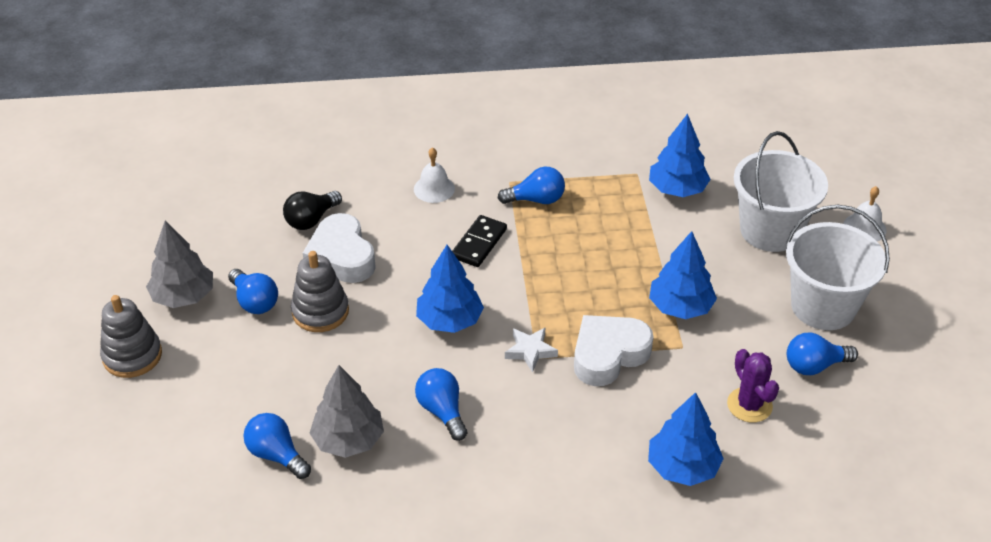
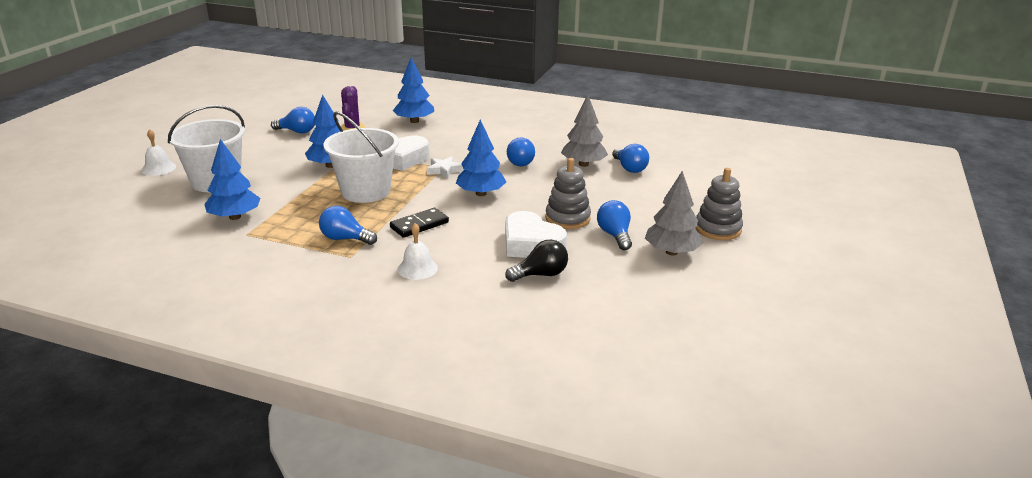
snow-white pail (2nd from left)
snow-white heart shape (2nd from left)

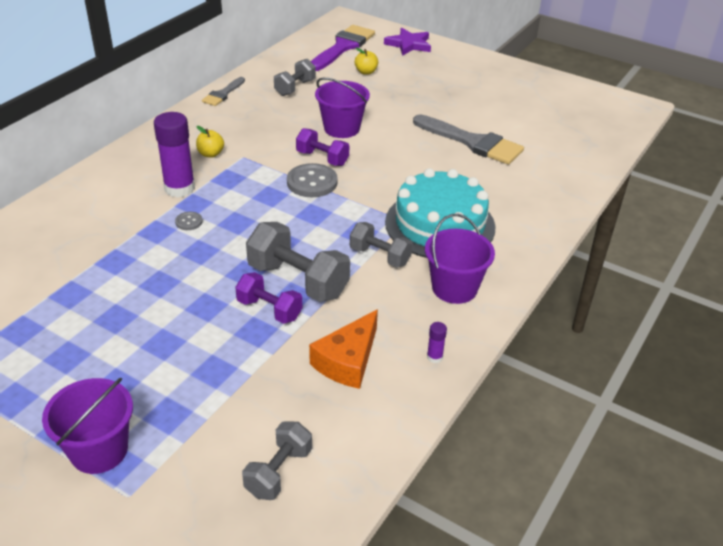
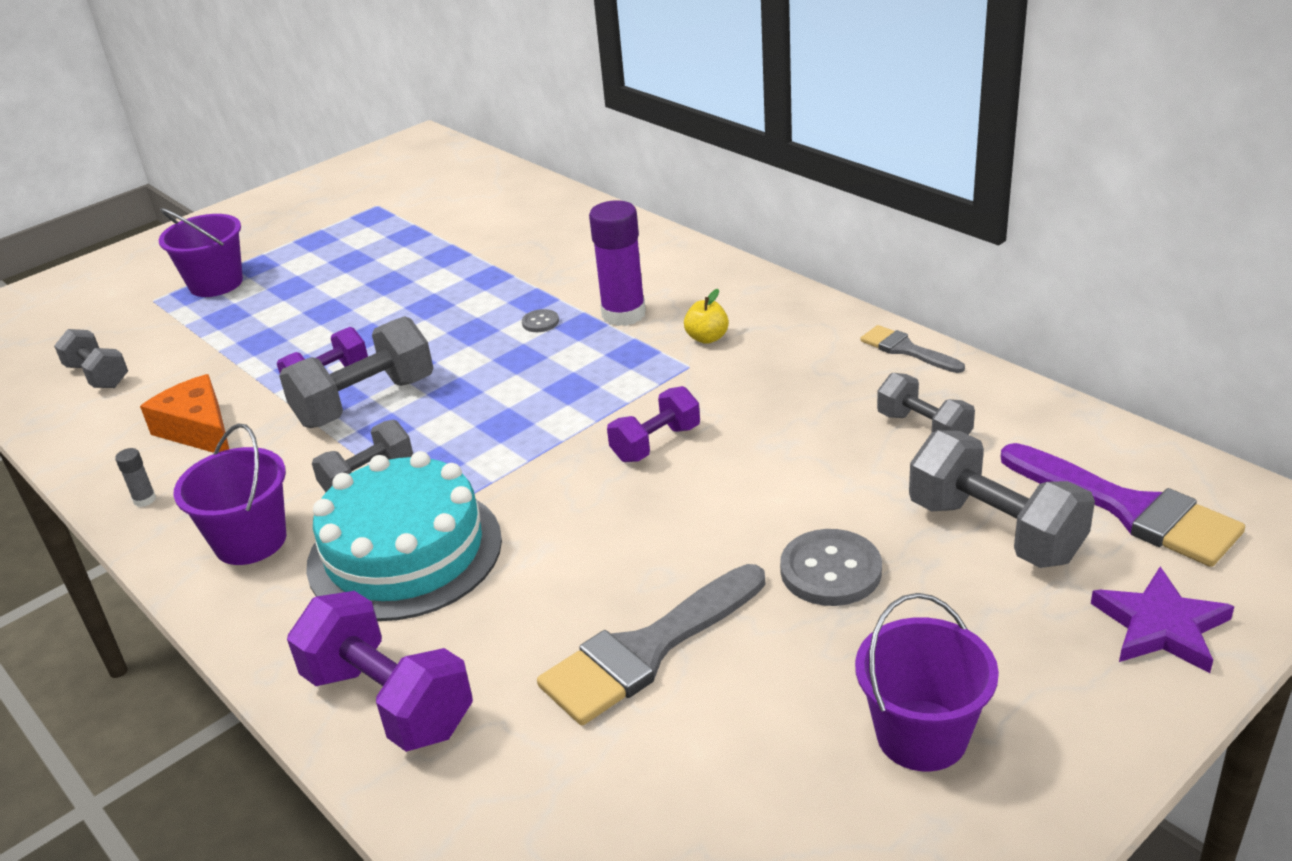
royal purple hand weight (2nd from left)
gray sewing button (2nd from left)
royal purple pail (3rd from left)
gray hand weight (5th from left)
gray stick of glue

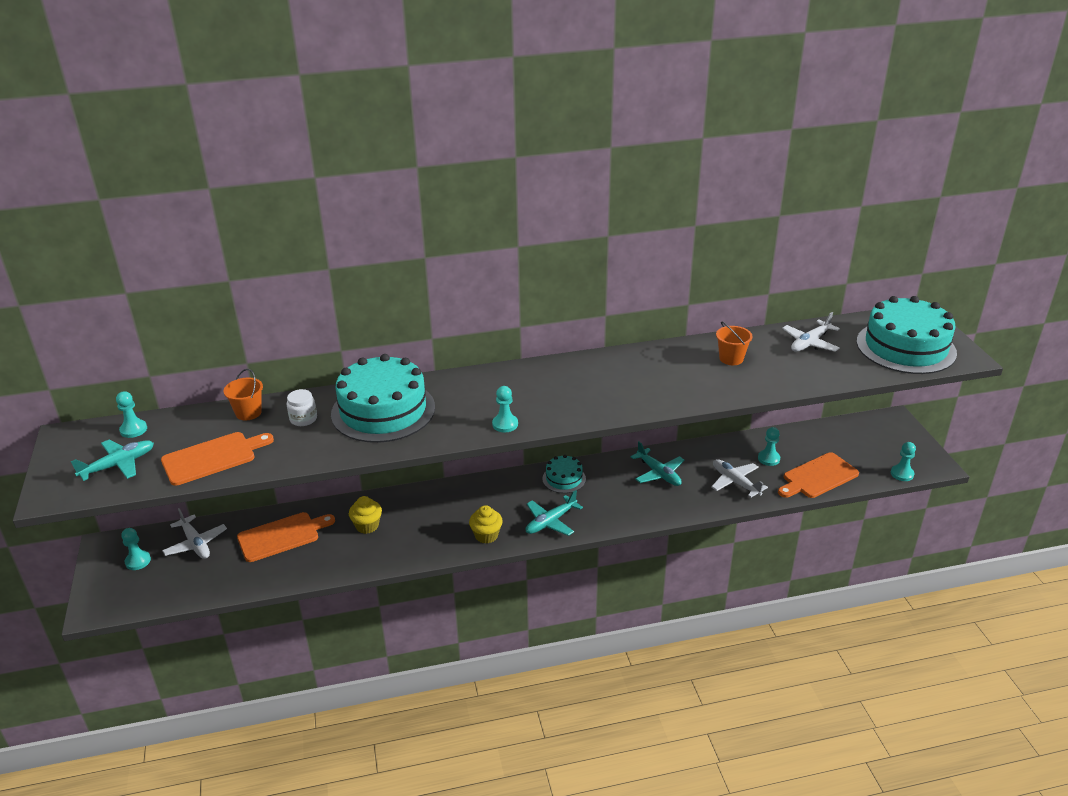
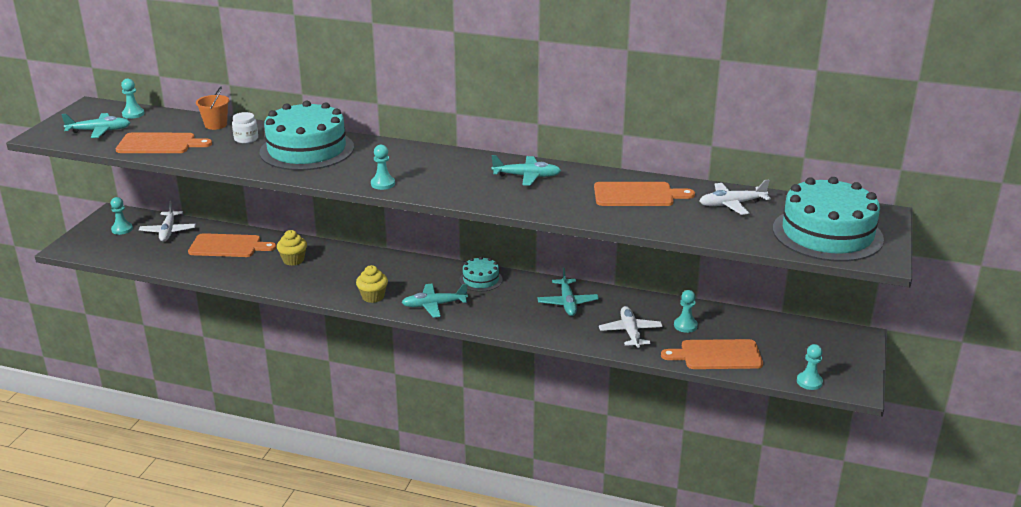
aqua toy plane (3rd from left)
orange chopping board (3rd from left)

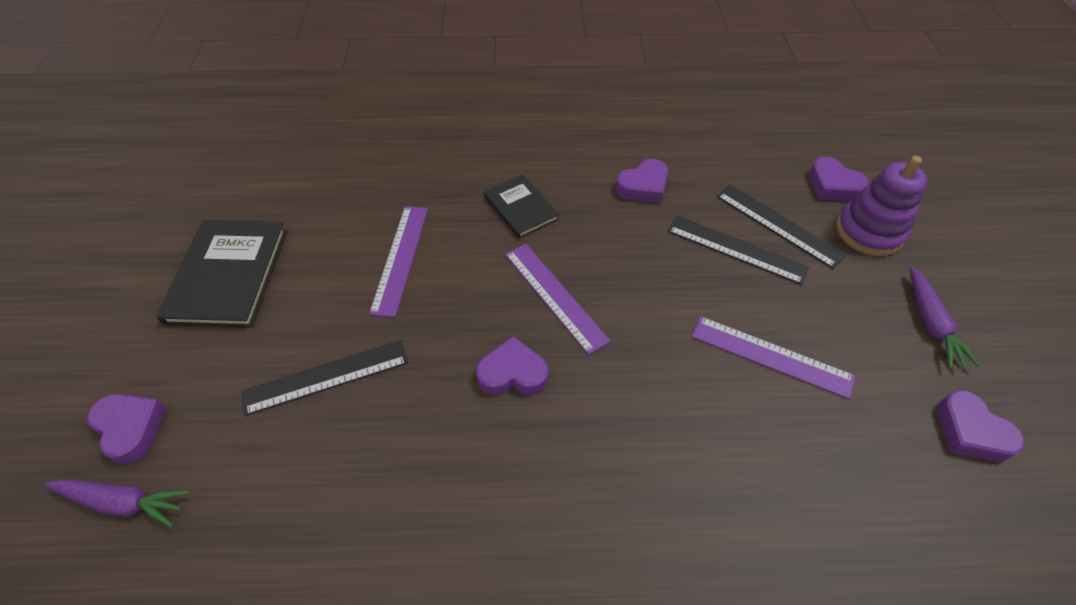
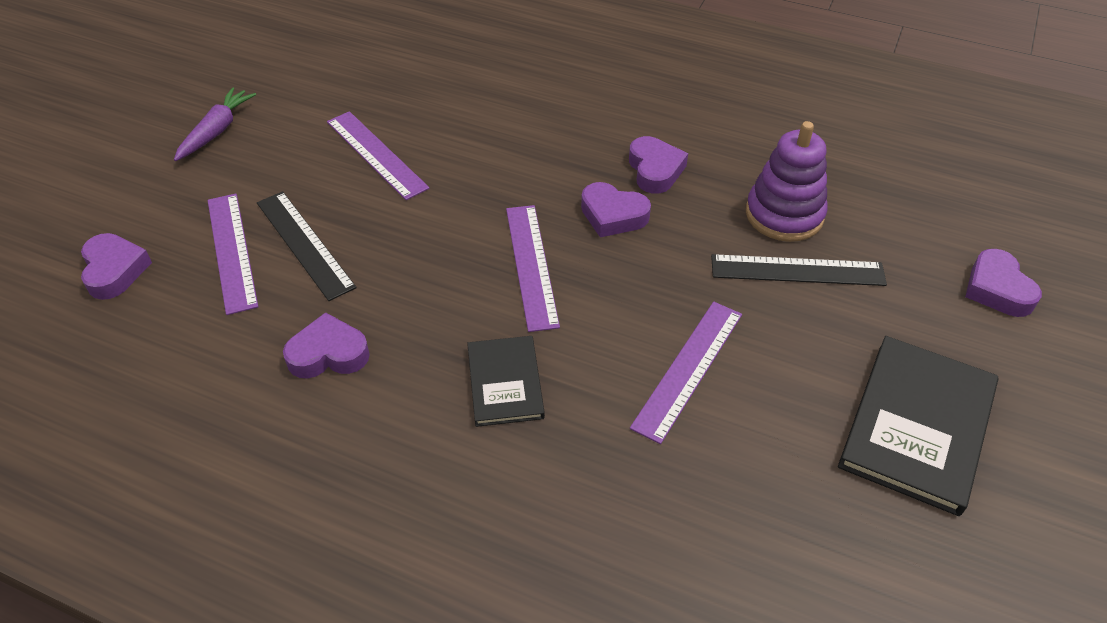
royal purple carrot (1st from left in the first image)
royal purple stacking rings
royal purple heart shape (4th from left)
royal purple measuring stick (1st from left)

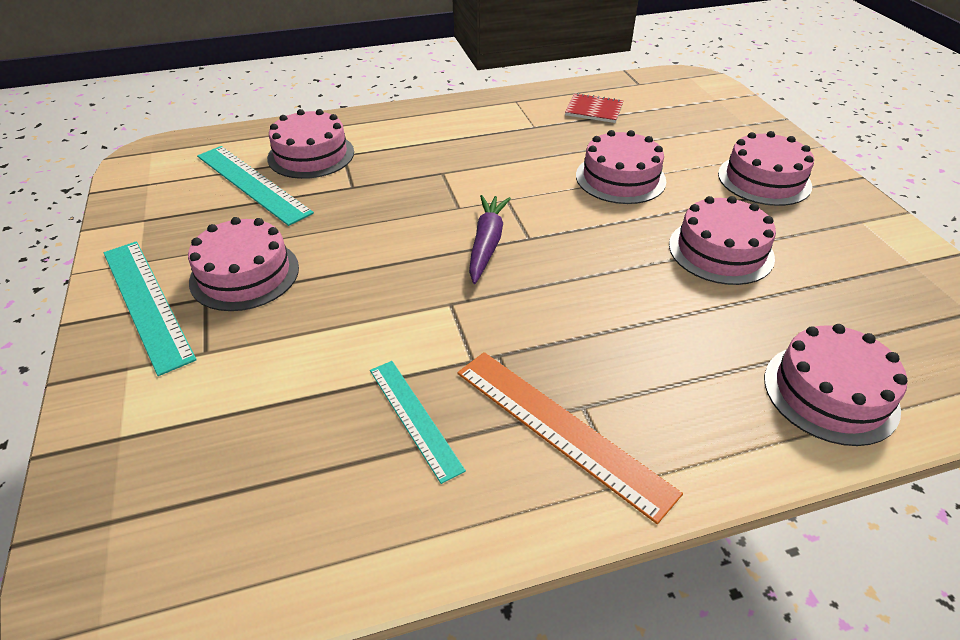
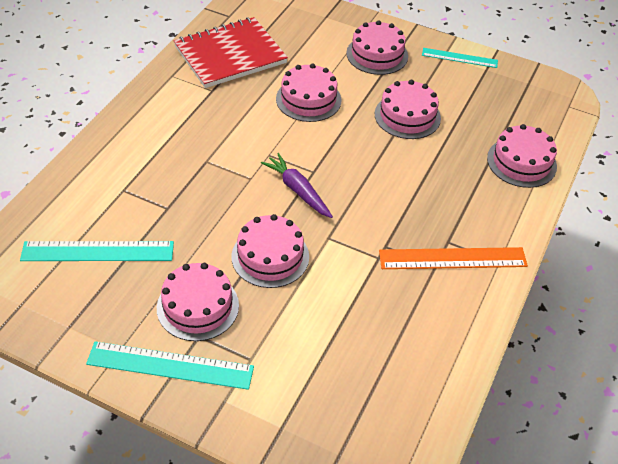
rosy layer cake (2nd from left)
aqua measuring stick (3rd from left)
scarlet notepad

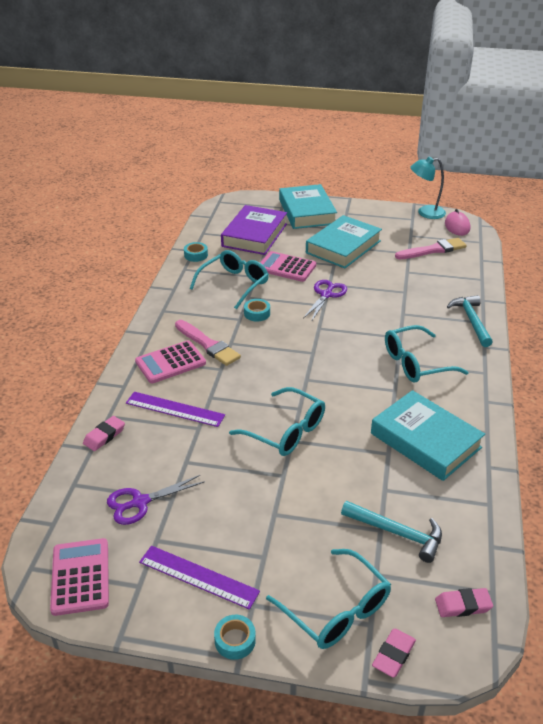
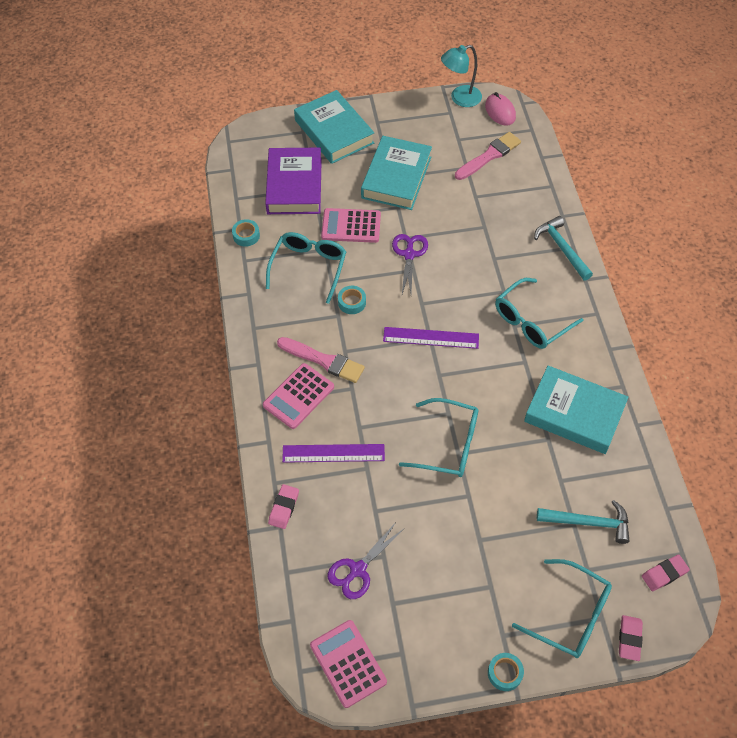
royal purple measuring stick (2nd from left)

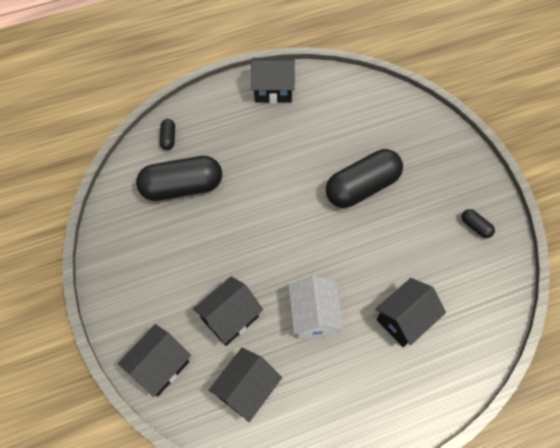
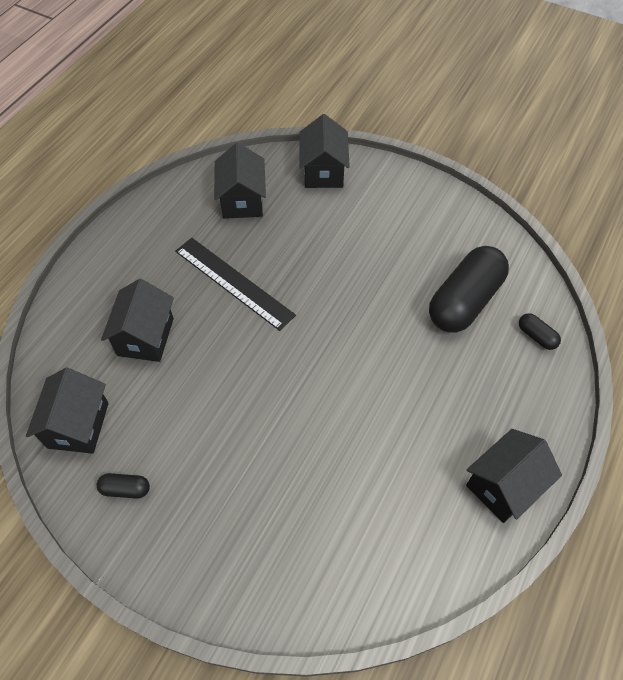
black capsule (3rd from left in the first image)
black house (1st from left)
black measuring stick

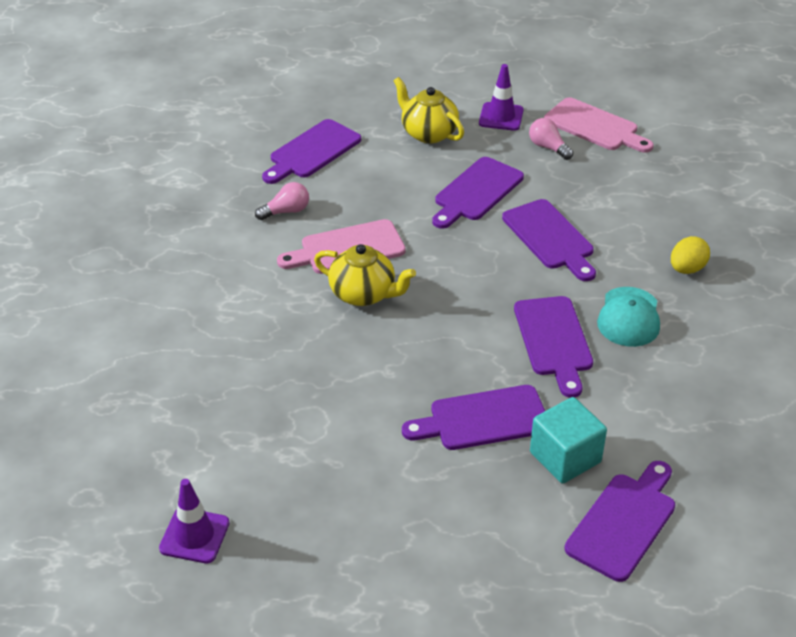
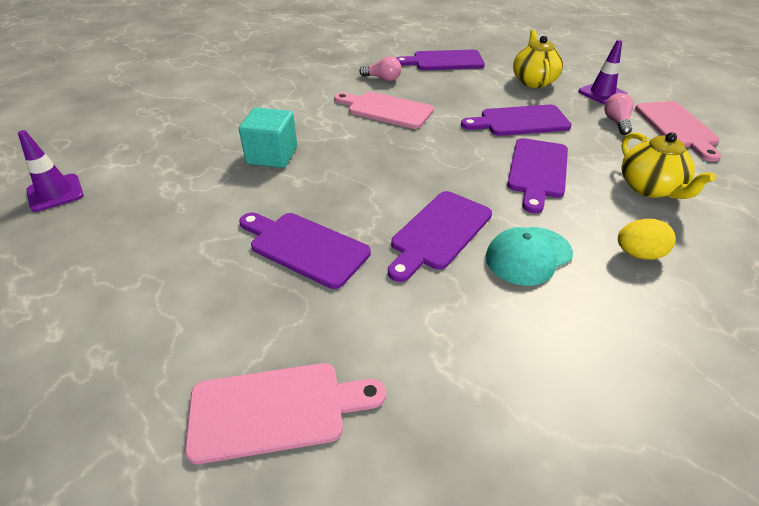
yellow china teapot (2nd from left)
aqua solid cube
rosy chopping board (1st from left)

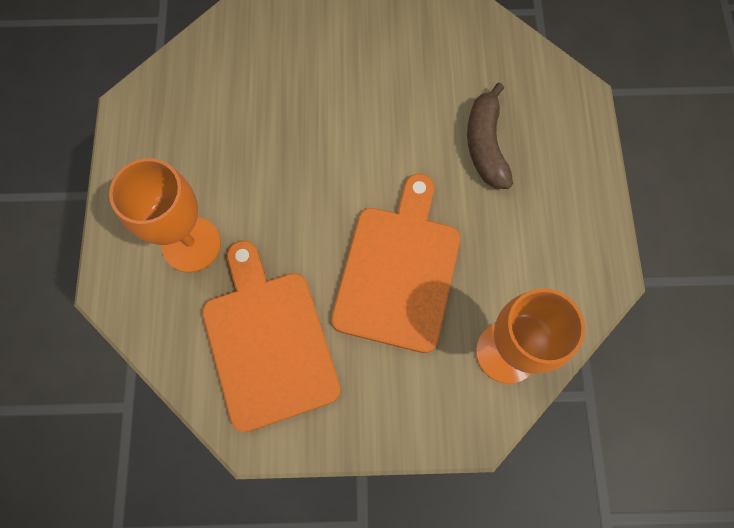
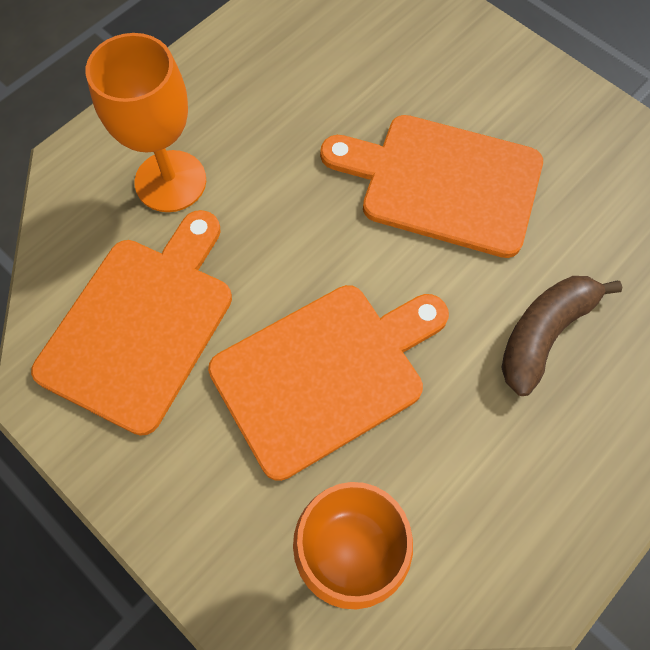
orange chopping board (3rd from left)

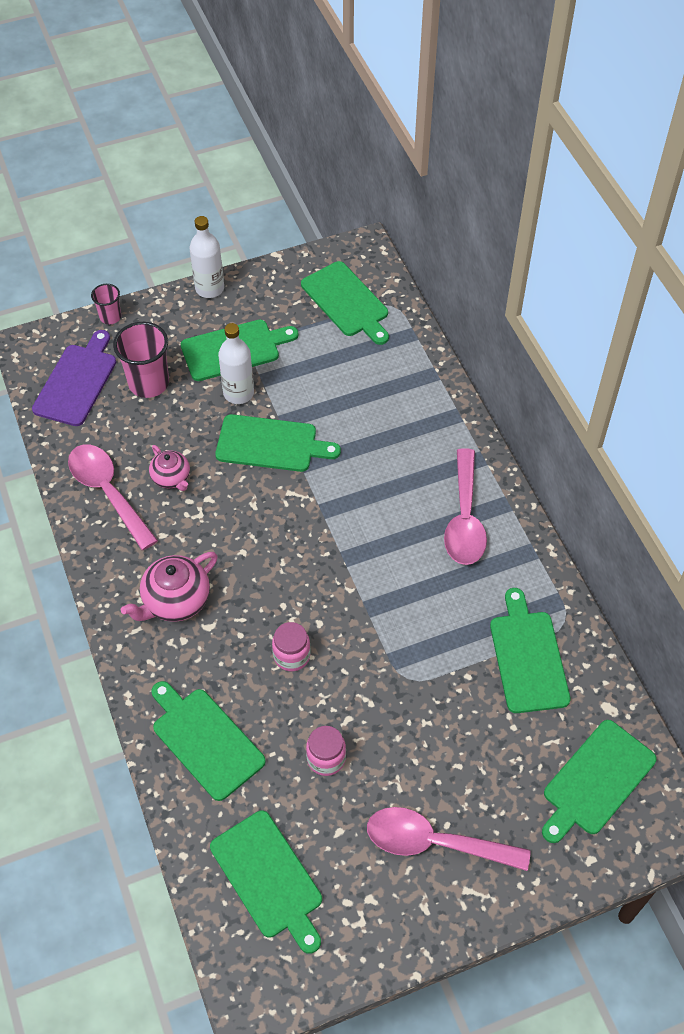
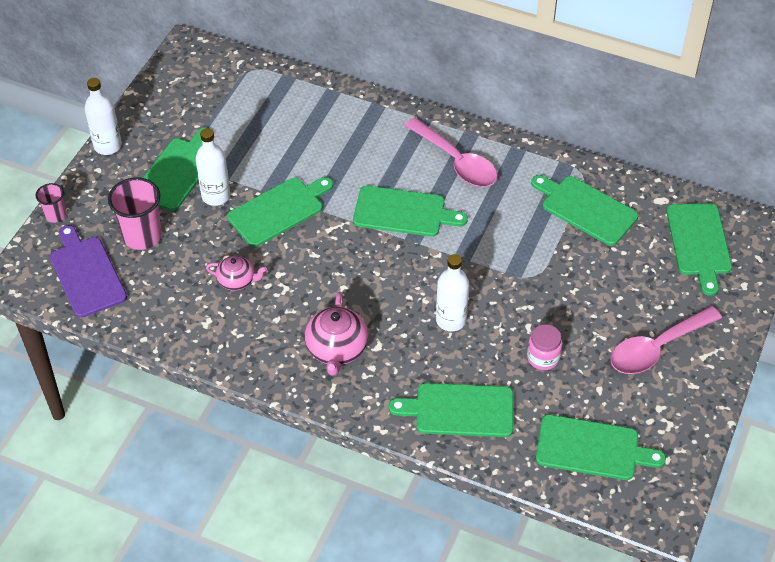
rosy teaspoon (1st from left in the first image)
emerald chopping board (3rd from left)
snow-white bottle (3rd from left)

